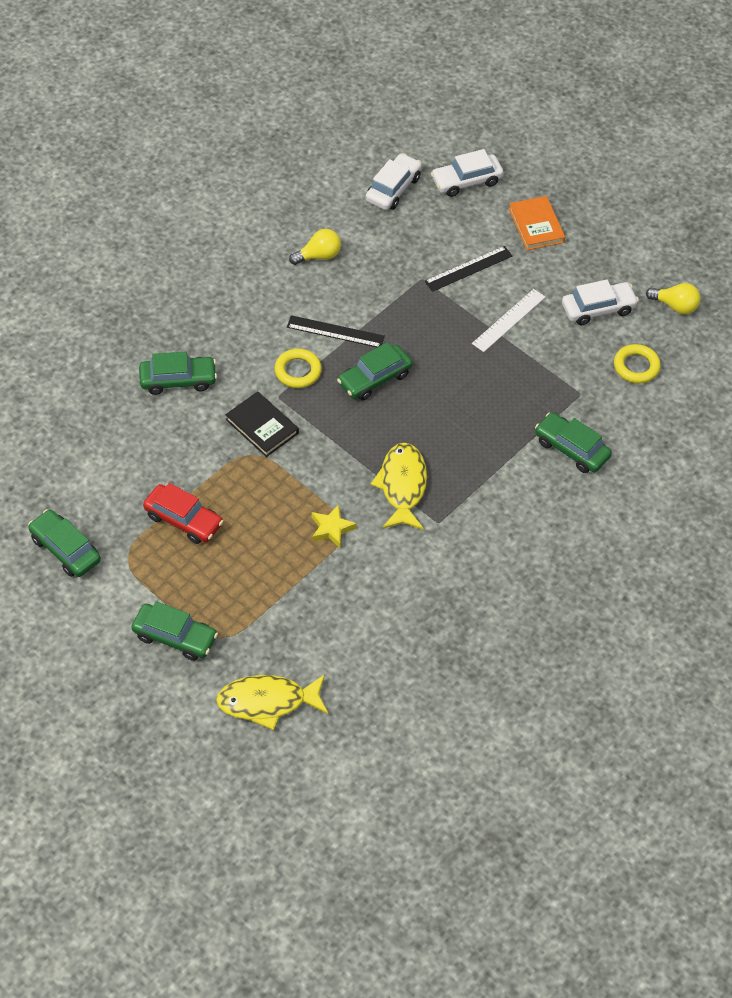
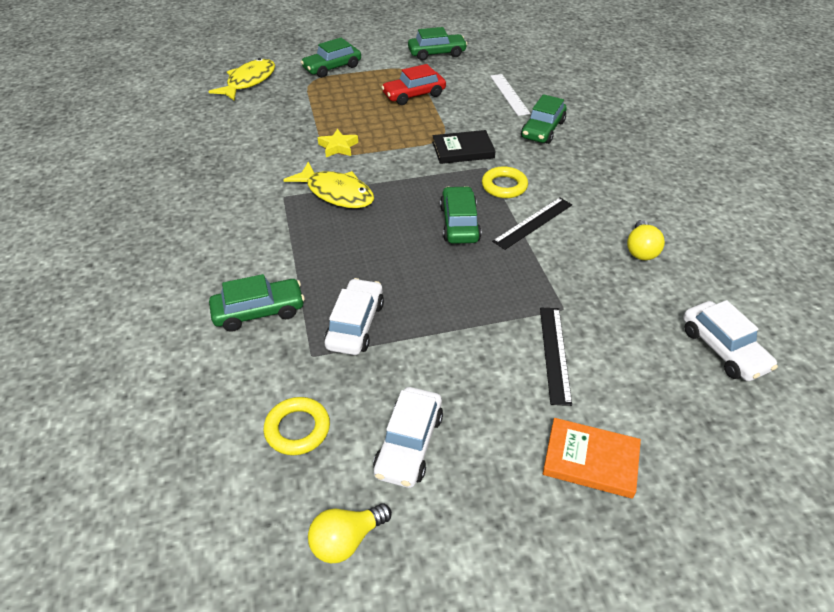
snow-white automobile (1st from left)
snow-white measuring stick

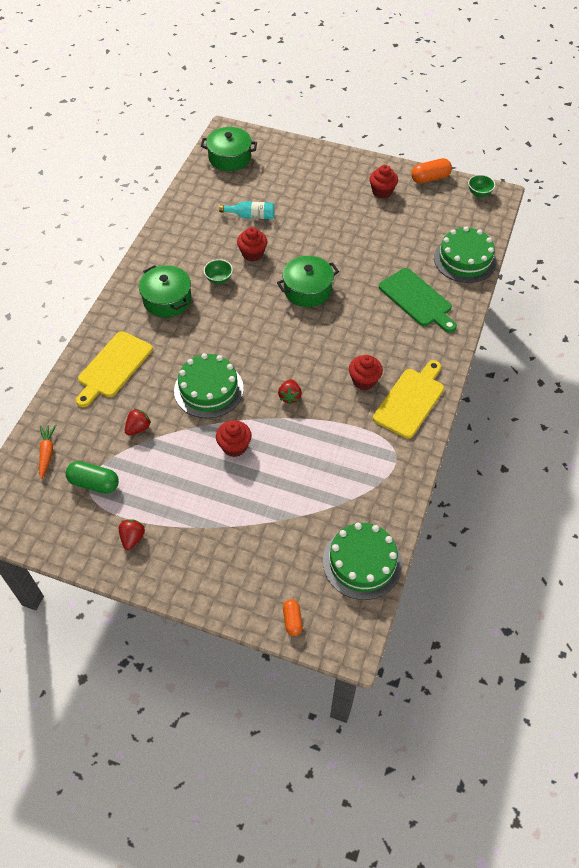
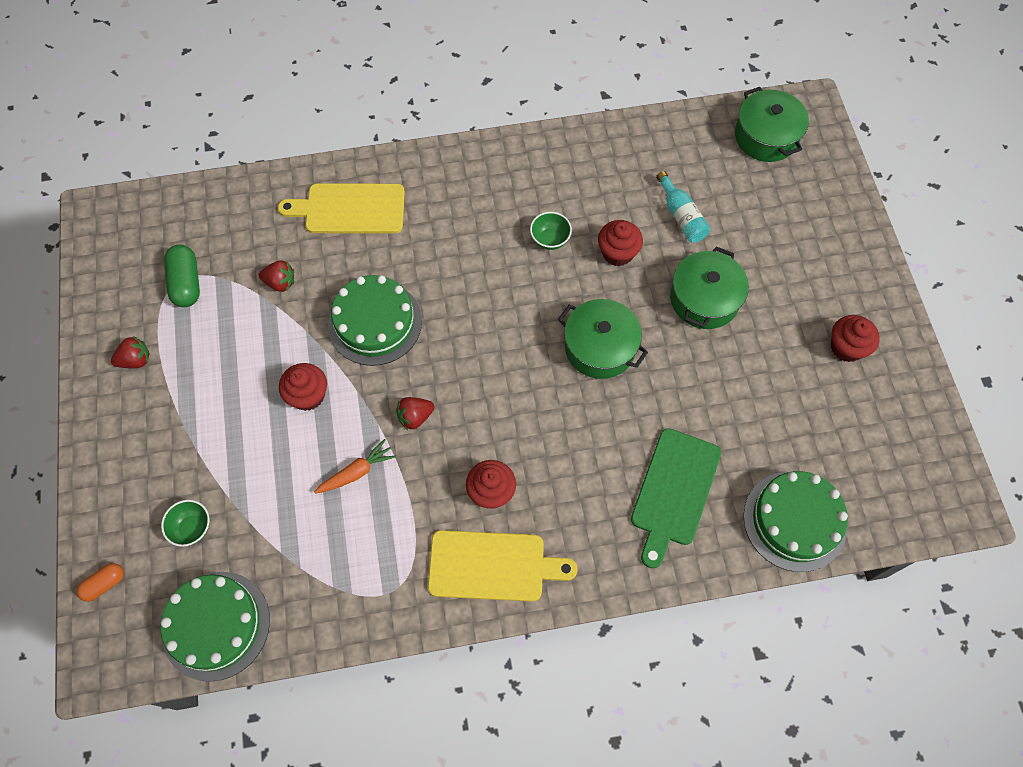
orange capsule (2nd from left in the first image)
orange carrot
emerald pot (2nd from left)
emerald serving bowl (1st from left)

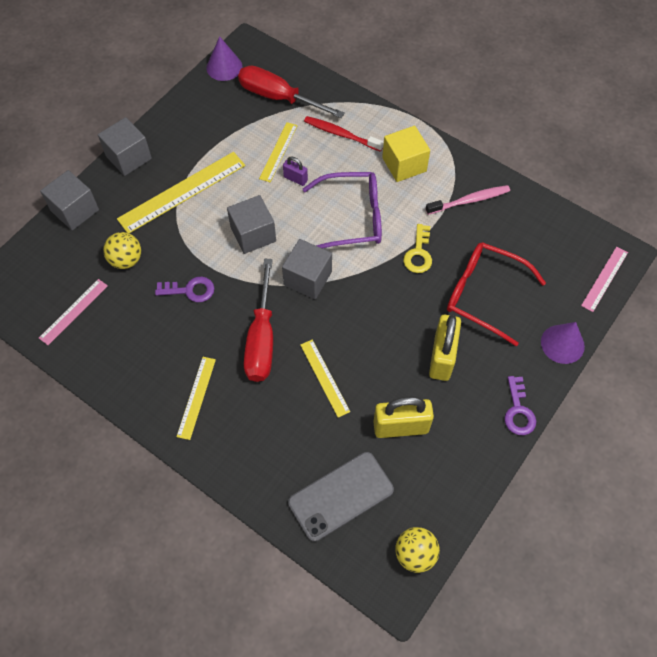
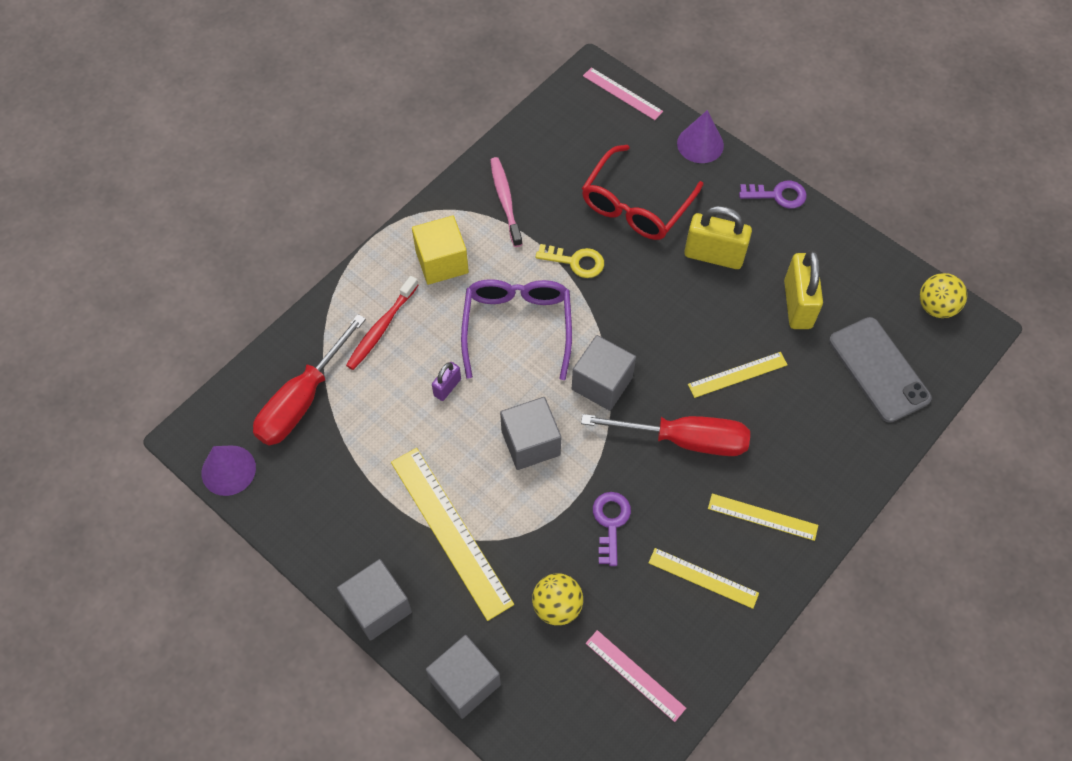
yellow measuring stick (2nd from left)

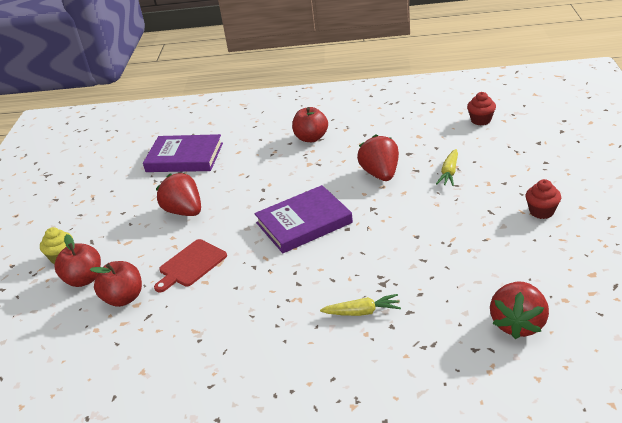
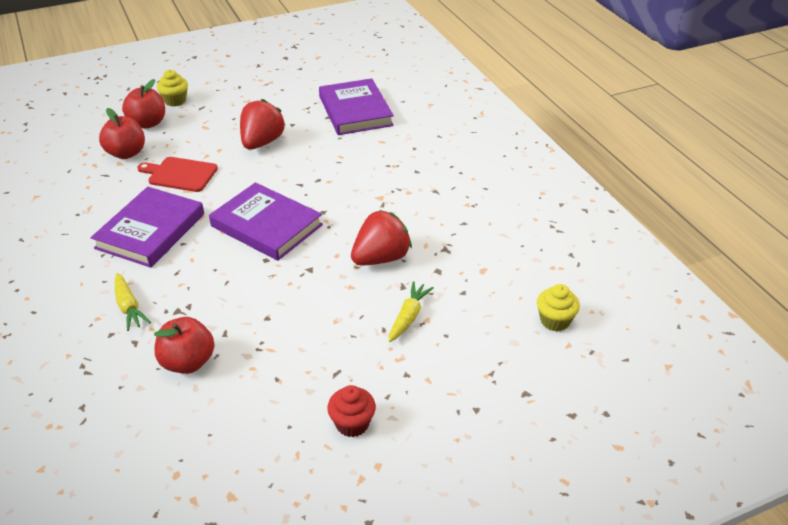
scarlet toy strawberry (3rd from left in the first image)
royal purple book (1st from left)
scarlet toy apple (3rd from left)
yellow cupcake (2nd from left)
yellow carrot (2nd from left)

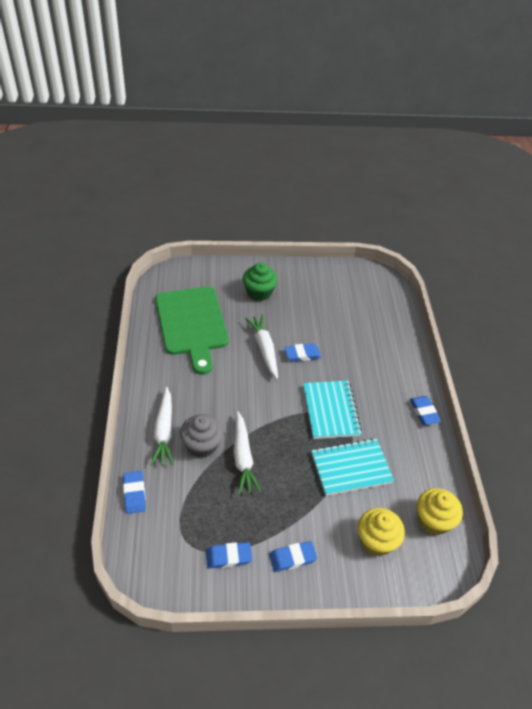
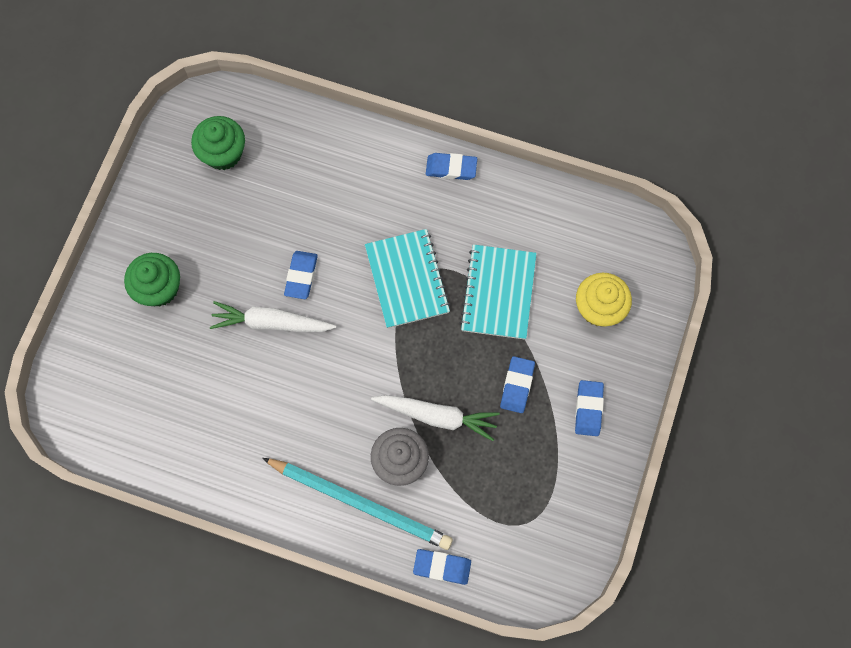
emerald chopping board
yellow cupcake (2nd from left in the first image)
emerald cupcake (2nd from left)
blue gum eraser (4th from left)
aqua pencil
aqua notepad (1st from left)

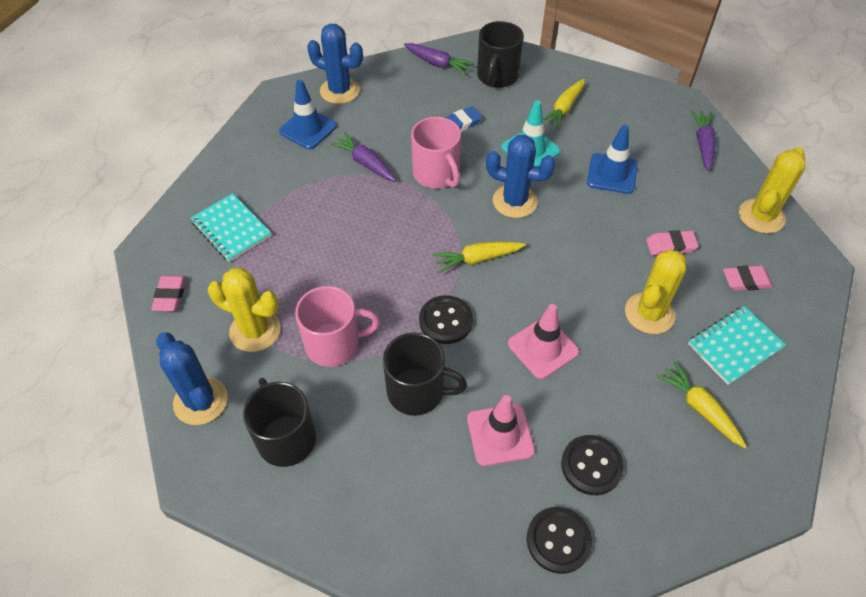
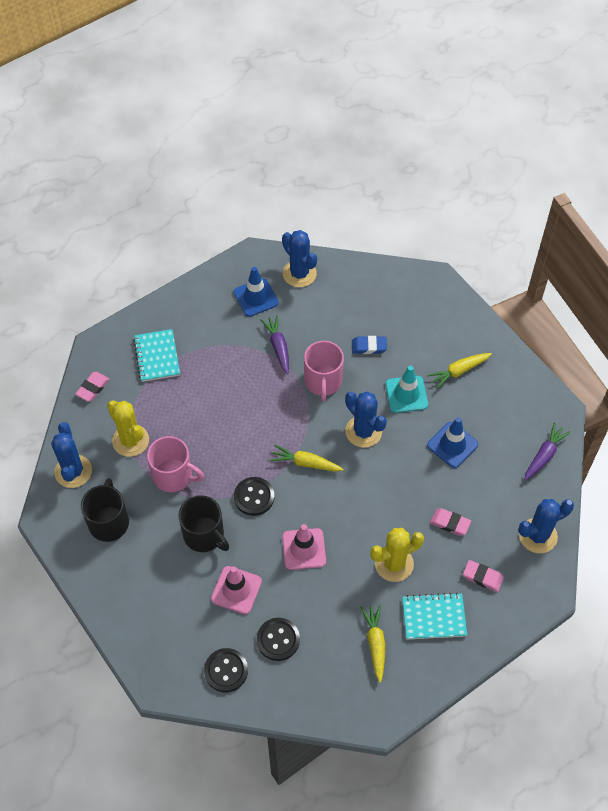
royal purple carrot (2nd from left in the first image)
black mug (3rd from left in the first image)
blue prickly plant (4th from left)

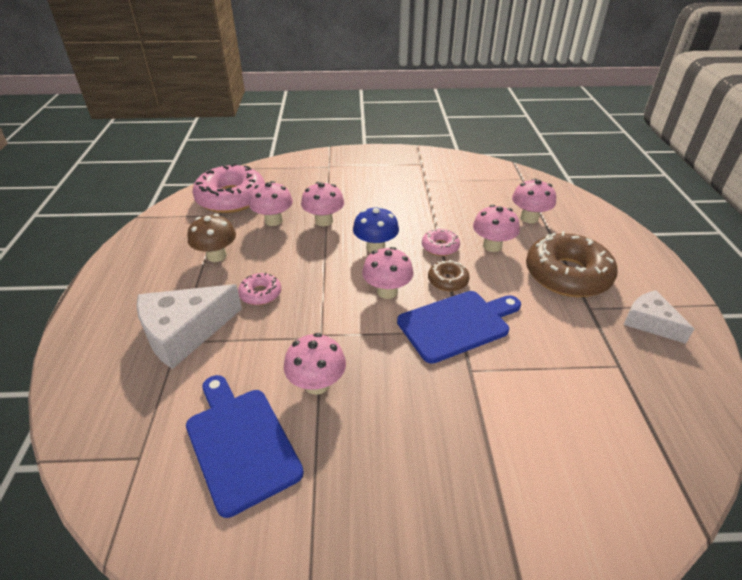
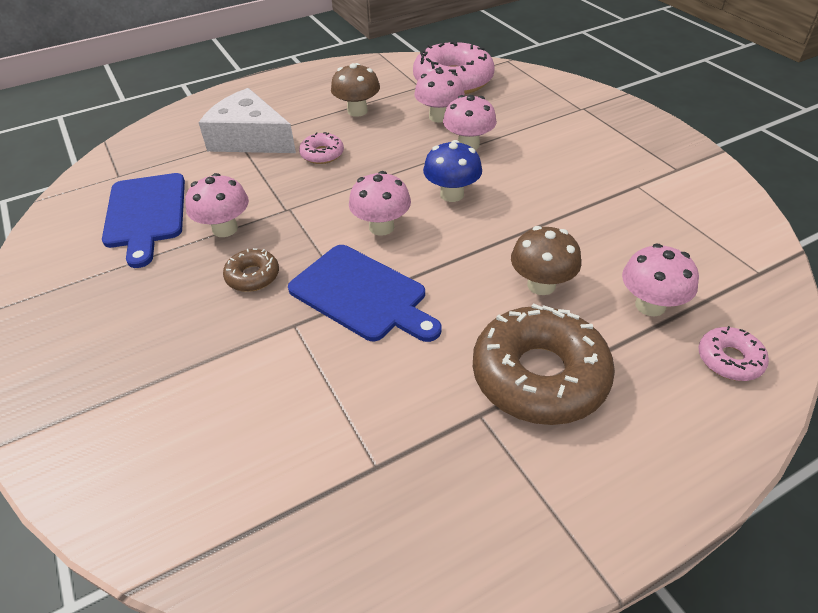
snow-white piece of cheese (2nd from left in the first image)
rosy glazed donut (3rd from left)
russet glazed donut (1st from left)
russet mushroom (2nd from left)
blue chopping board (1st from left)

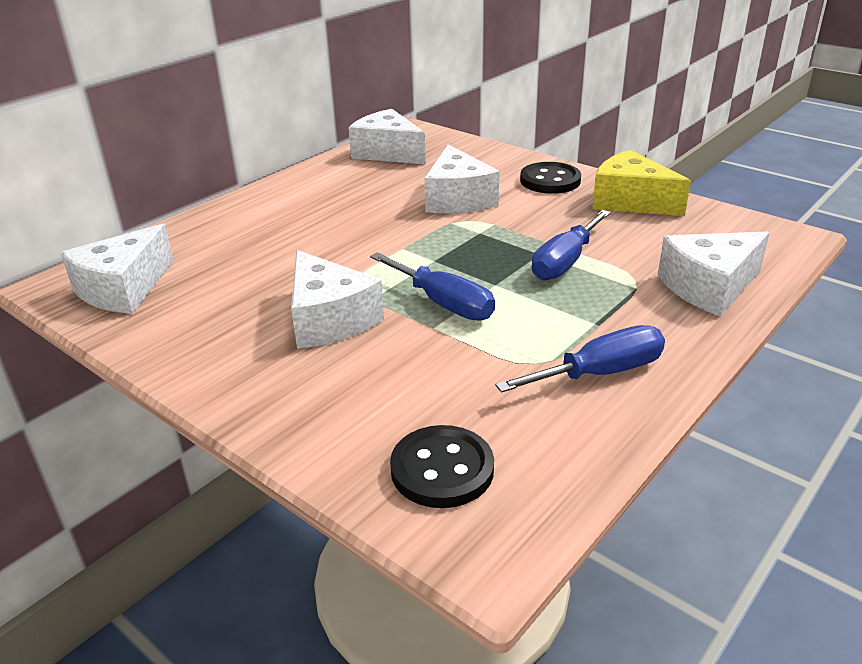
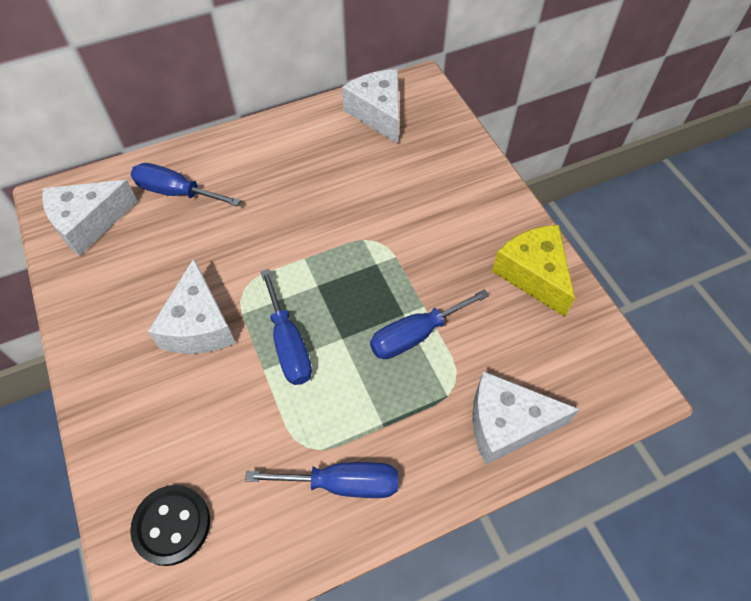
snow-white piece of cheese (4th from left in the first image)
black sewing button (2nd from left in the first image)
blue hand screwdriver (1st from left)

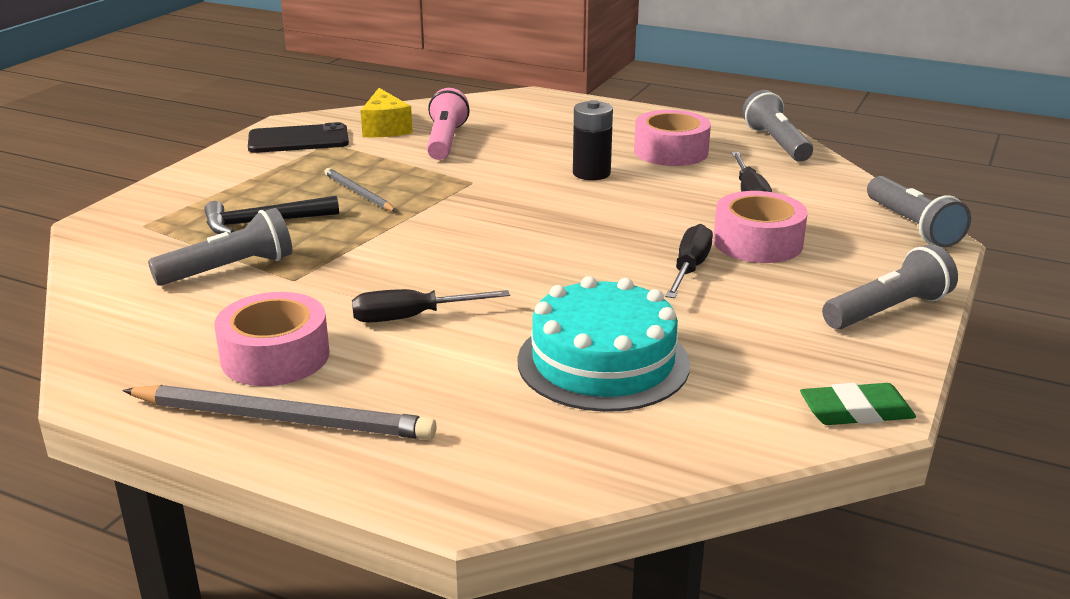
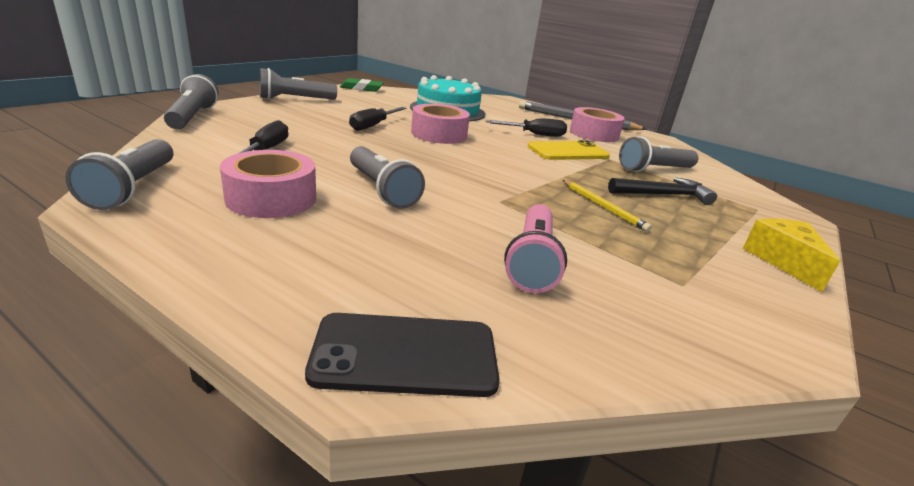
yellow smartphone
black smartphone
yellow piece of cheese
rosy roll of tape (2nd from left)
gray flashlight (4th from left)
yellow pencil

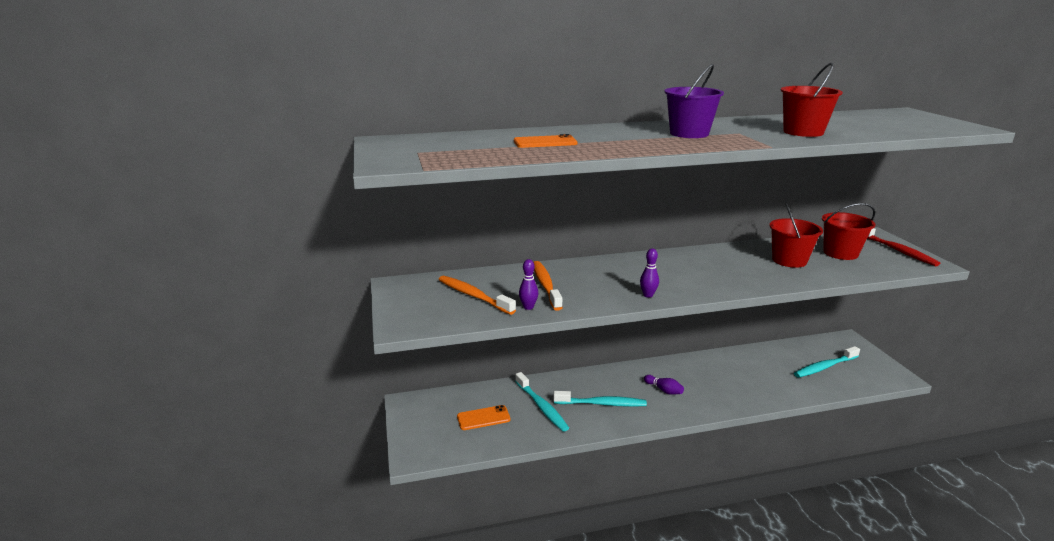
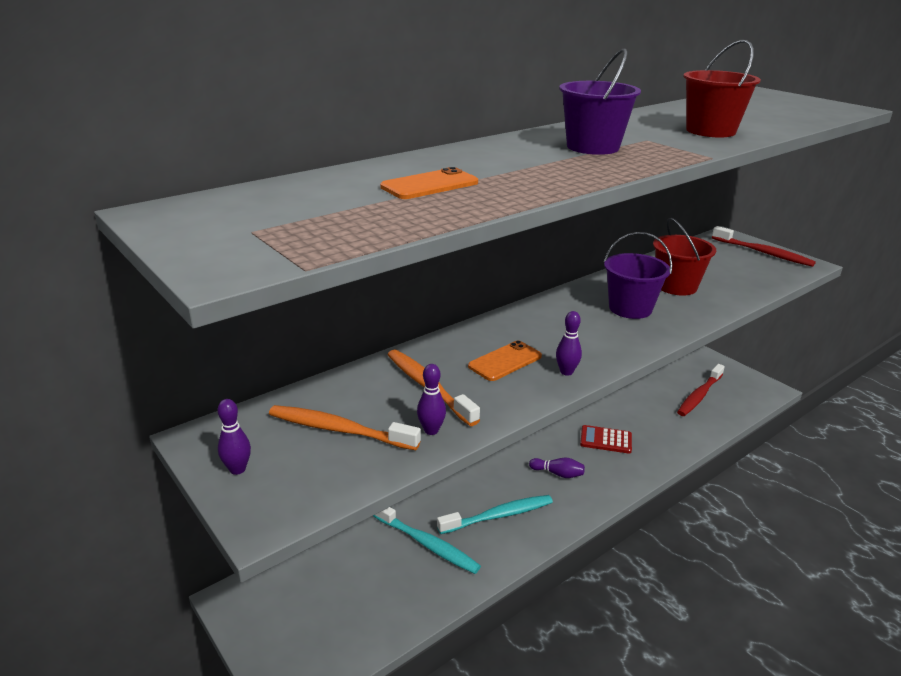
scarlet pail (3rd from left in the first image)
royal purple bowling pin (1st from left)
scarlet pocket calculator
royal purple pail (2nd from left)
orange smartphone (2nd from left)
scarlet toothbrush (1st from left)

